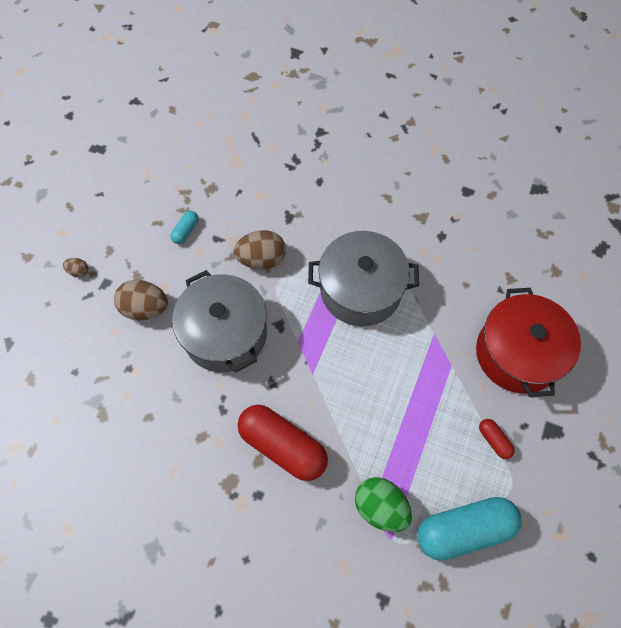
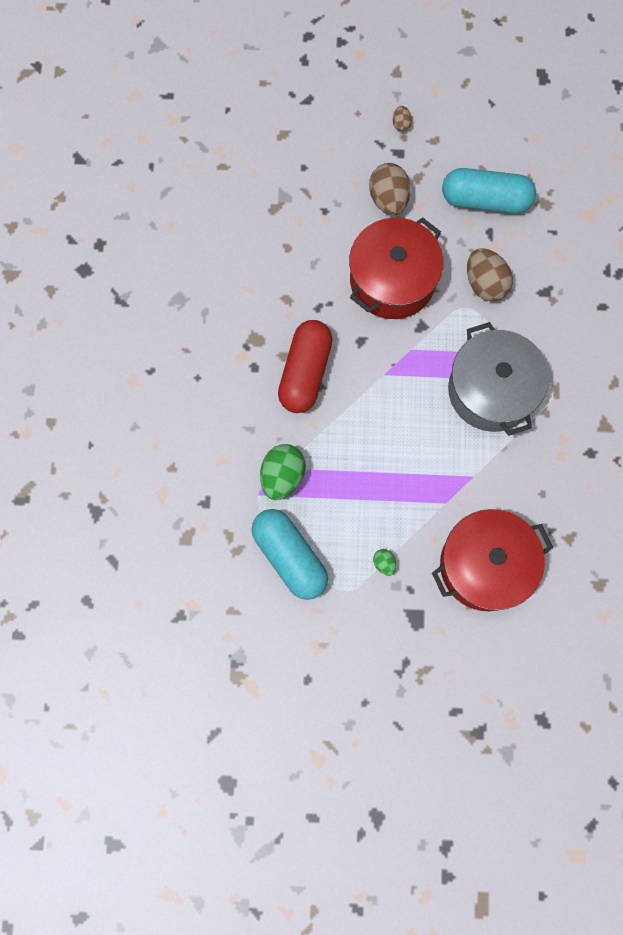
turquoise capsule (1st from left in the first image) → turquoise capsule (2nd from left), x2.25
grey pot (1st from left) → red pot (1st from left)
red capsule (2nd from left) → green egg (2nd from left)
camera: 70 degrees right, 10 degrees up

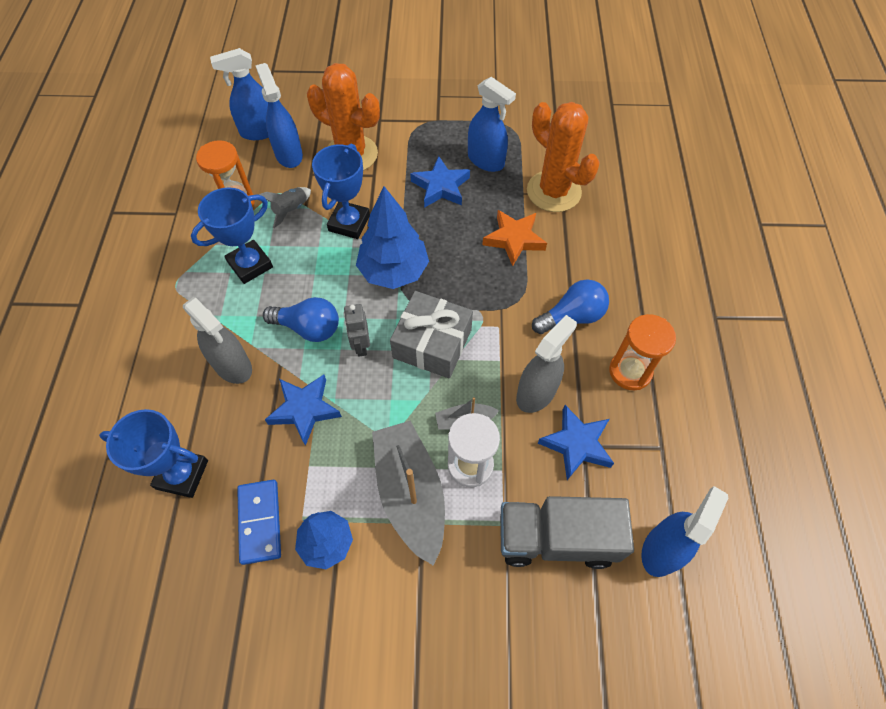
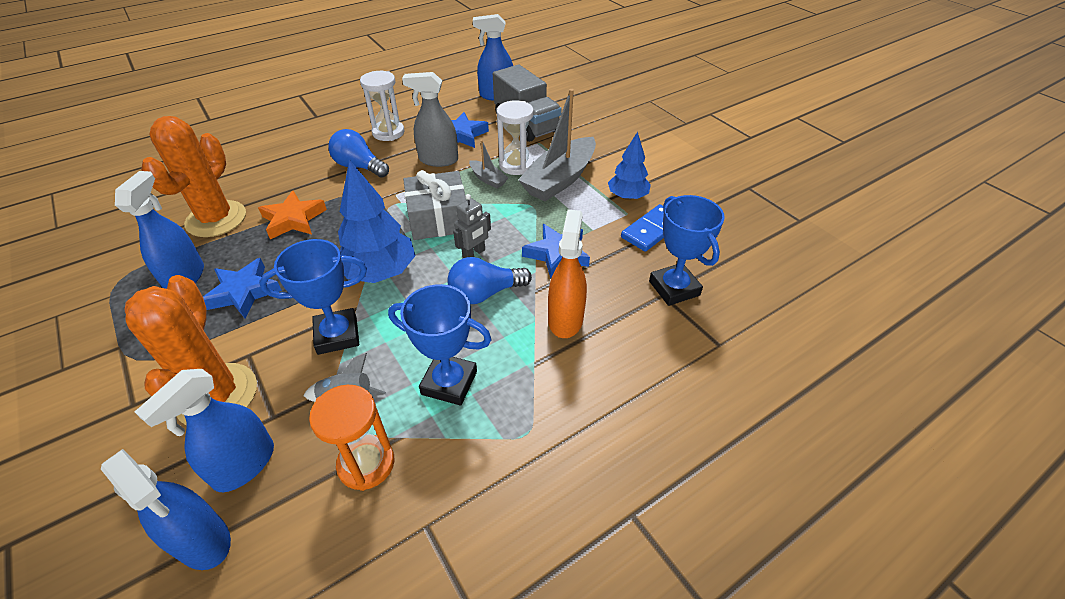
grey spray bottle (1st from left) → orange spray bottle
blue light bulb (1st from left in the first image) → blue light bulb (2nd from left), 90 degrees counterclockwise
orange hourglass (2nd from left) → white hourglass (1st from left)
camera: 125 degrees left, 15 degrees down

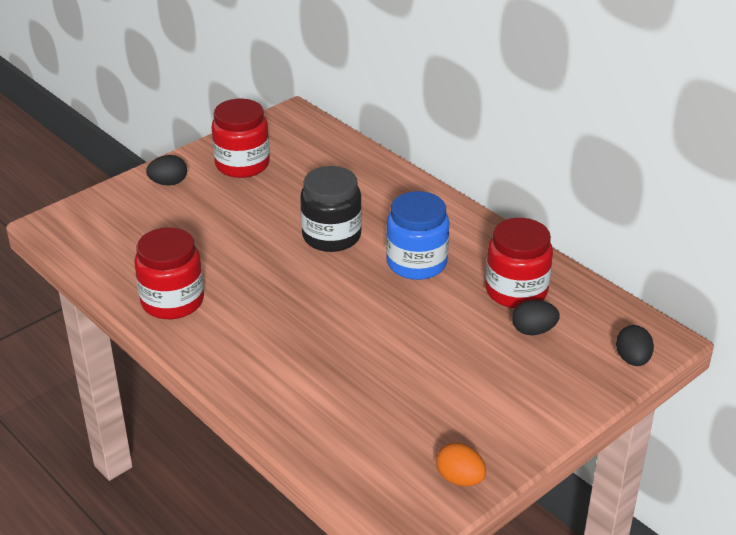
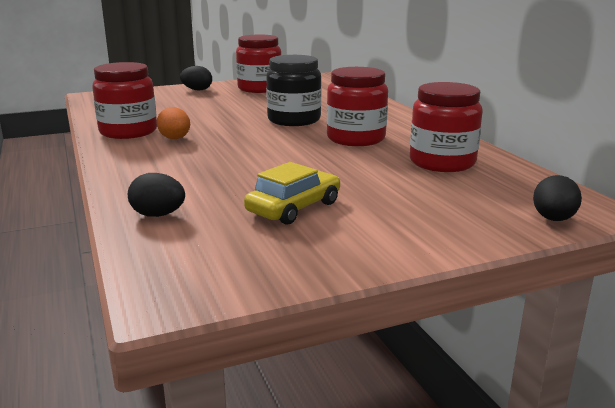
blue jar → red jar (3rd from left)
black egg (2nd from left in the first image) → black egg (1st from left), moved
orange egg, moved
- → yellow car
camera: 20 degrees right, 15 degrees down

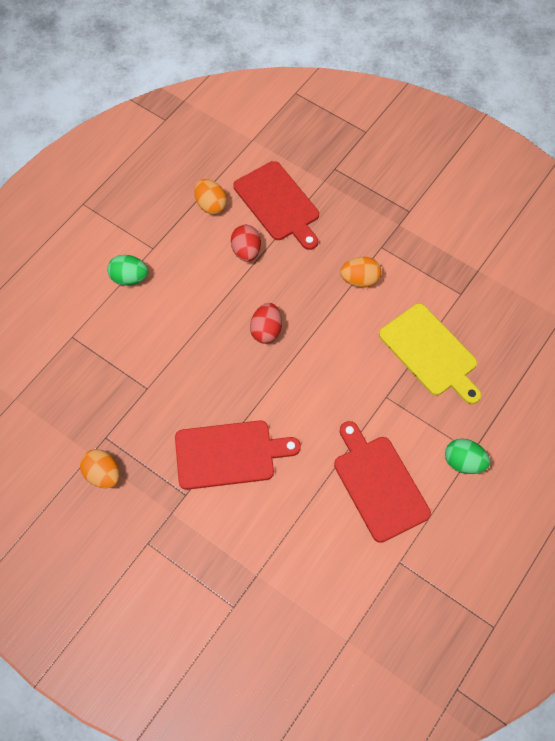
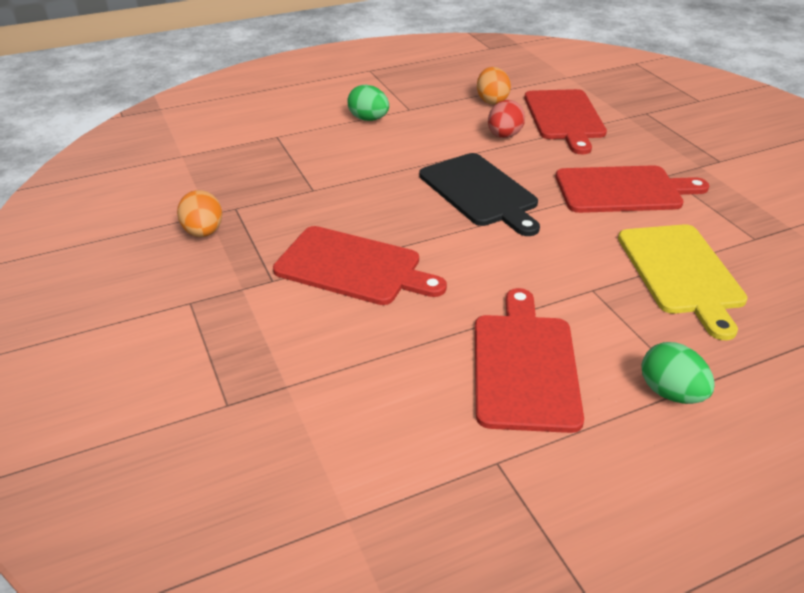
orange egg (3rd from left) → red cutting board (4th from left)
red egg (2nd from left) → black cutting board
camera: 30 degrees right, 25 degrees down

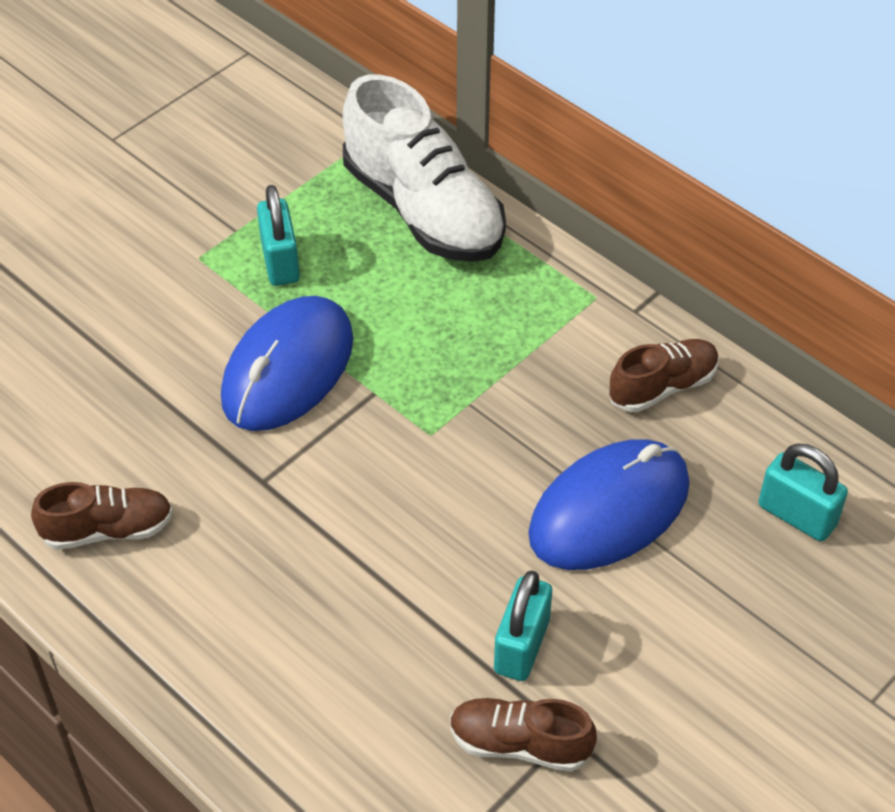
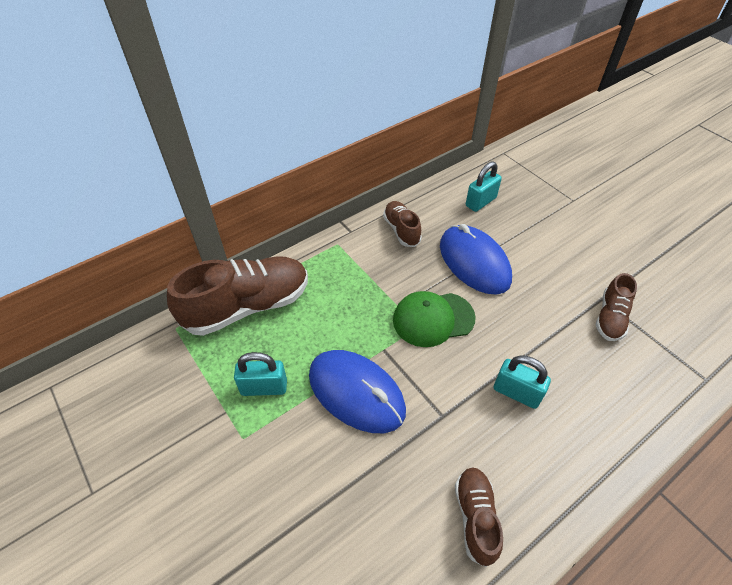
white shoe → brown shoe (1st from left)
turquoise padlock (2nd from left in the first image) → turquoise padlock (3rd from left), moved
- → green cap
camera: 80 degrees left, 0 degrees up

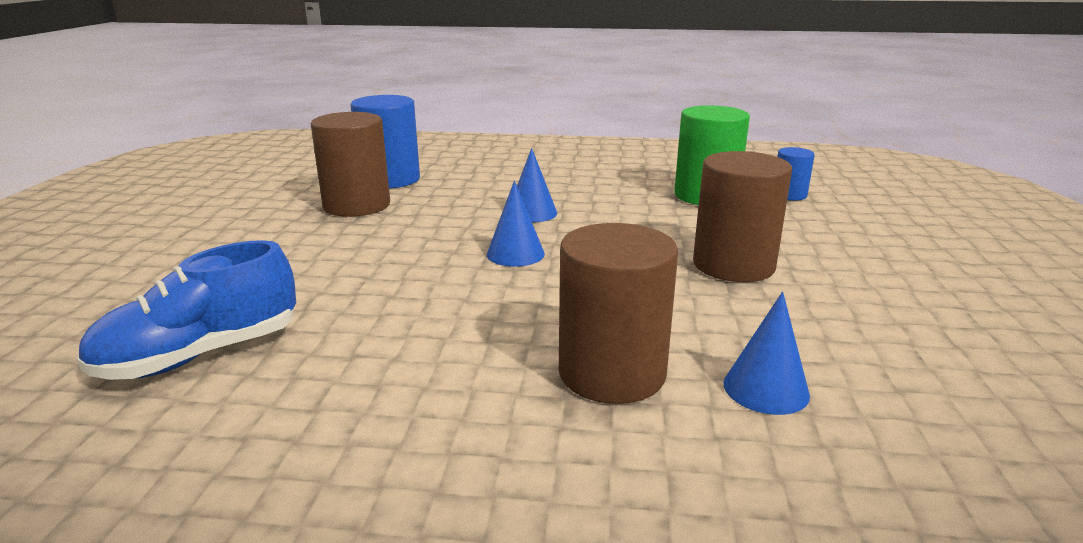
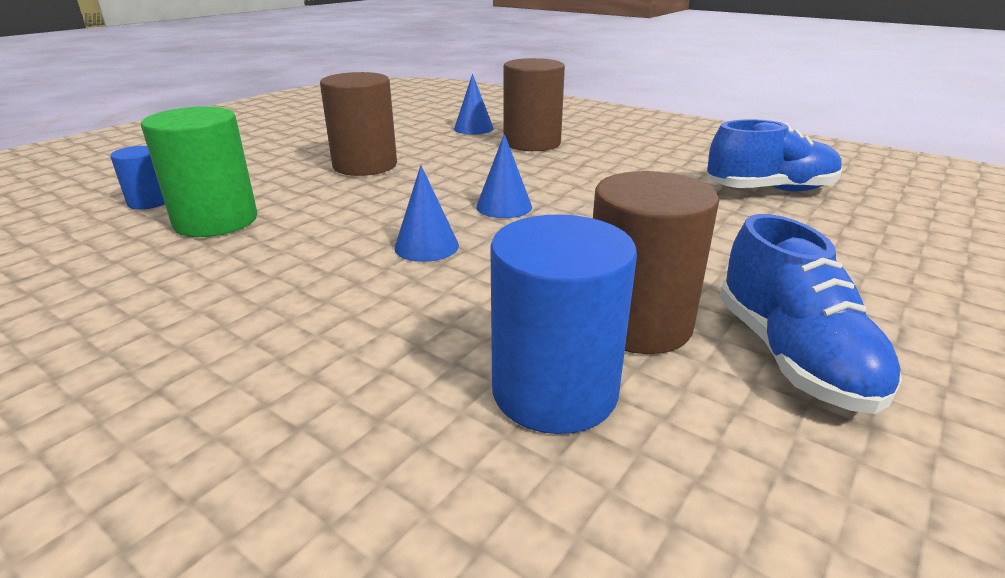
- → blue shoe (2nd from left)
camera: 150 degrees left, 5 degrees up

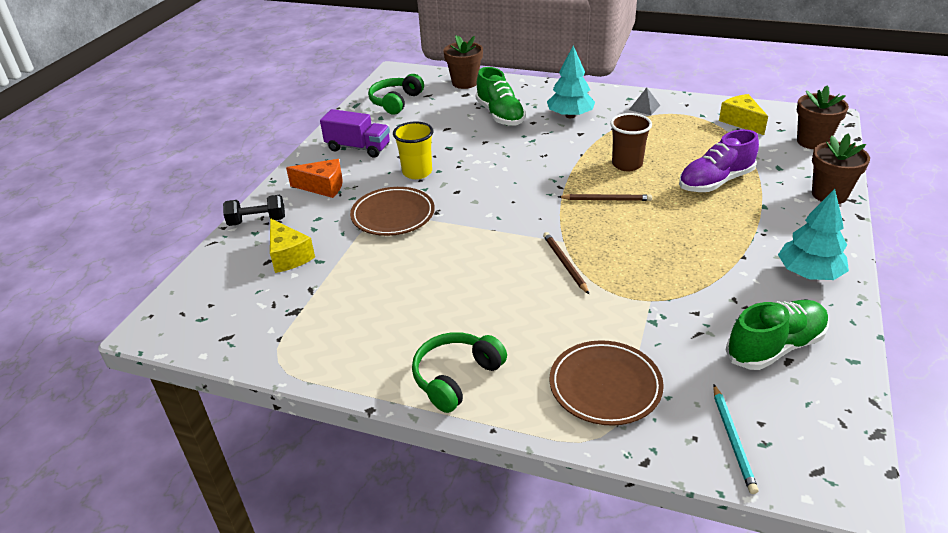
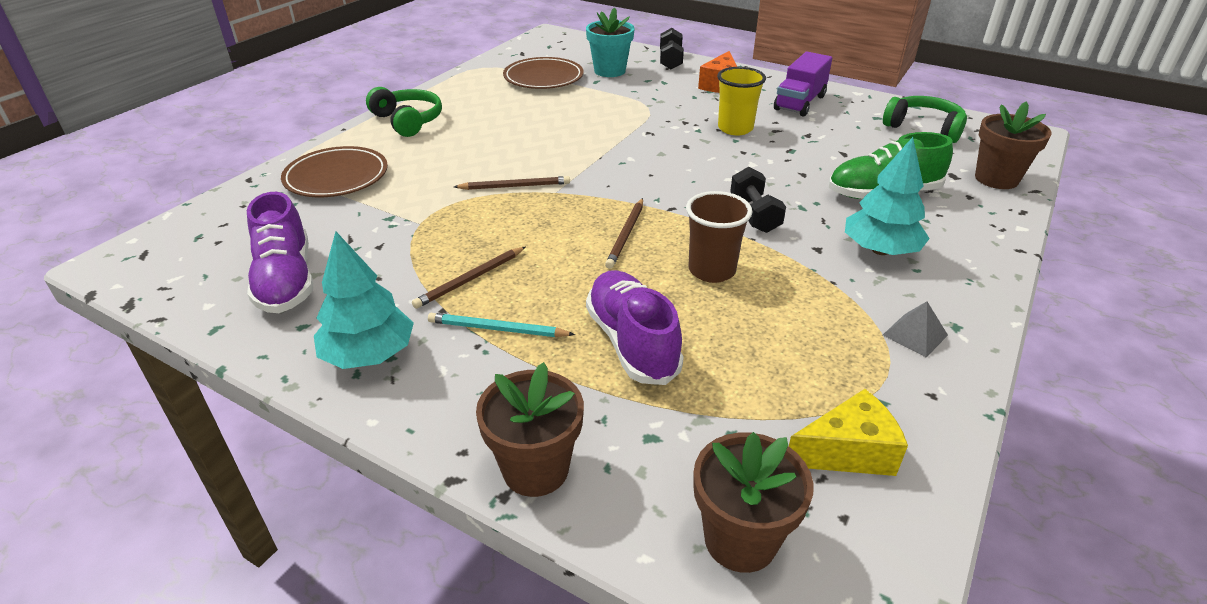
brown plate (1st from left in the first image) → brown plate (2nd from left), moved
yellow cheese (1st from left) → turquoise flower pot
green shoe (2nd from left) → purple shoe (1st from left)
turquoise pencil, moved
- → black dumbbell (2nd from left)
- → brown pencil (1st from left)
camera: 100 degrees right, 0 degrees up

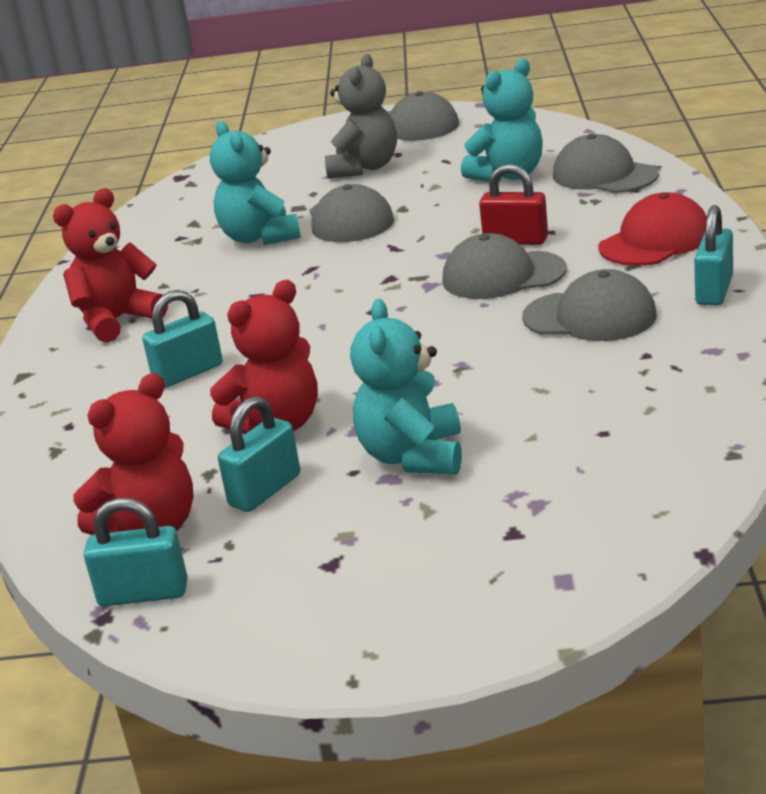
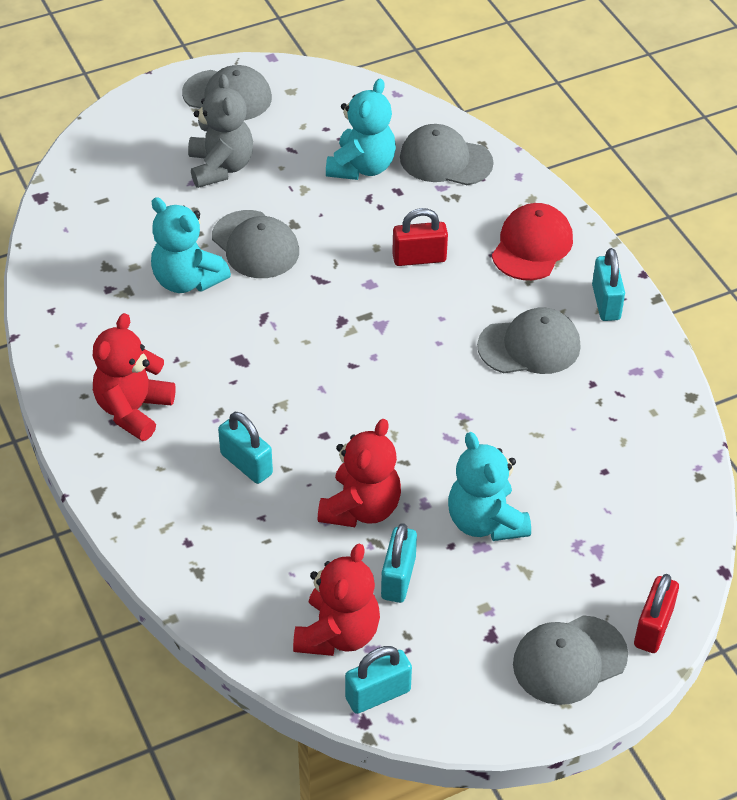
grey cap (3rd from left in the first image) → grey cap (5th from left), moved
turquoise padlock (2nd from left in the first image) → turquoise padlock (1st from left), 75 degrees counterclockwise
- → red padlock (2nd from left)
camera: 30 degrees left, 20 degrees up

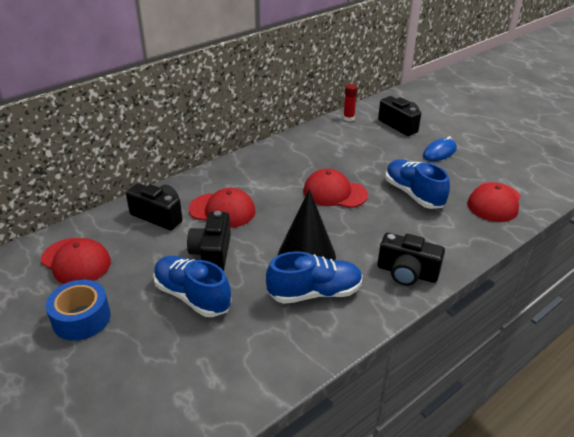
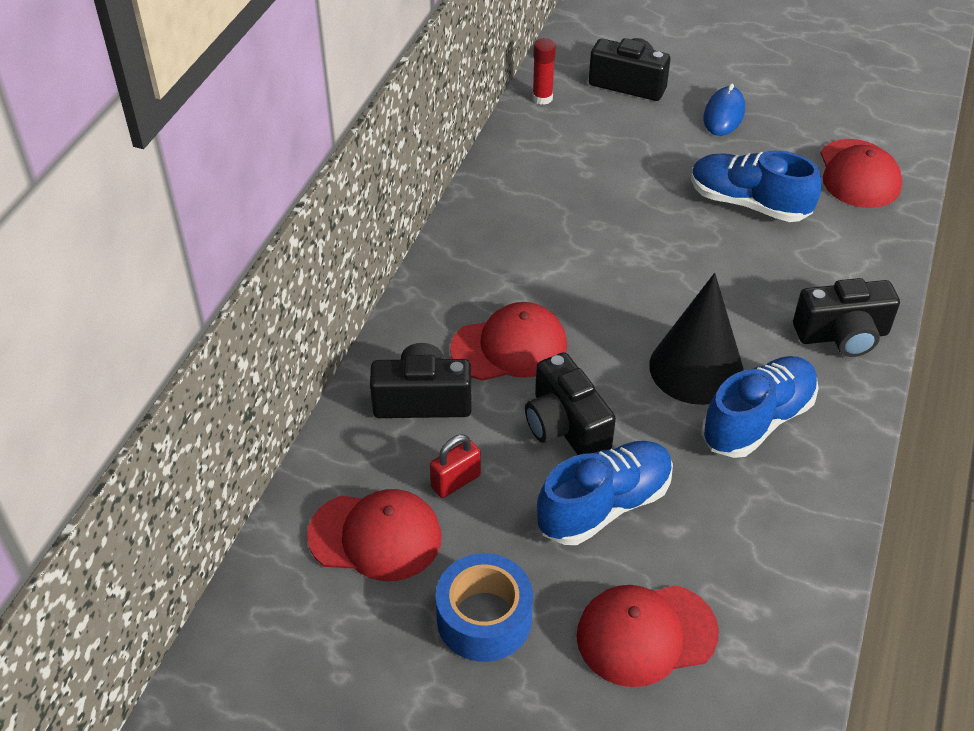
red cap (3rd from left), moved
blue shoe (1st from left), 135 degrees clockwise
- → red padlock
camera: 30 degrees left, 10 degrees up

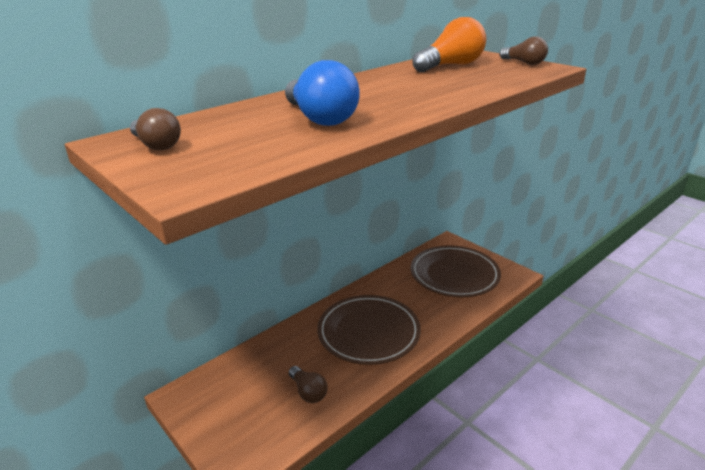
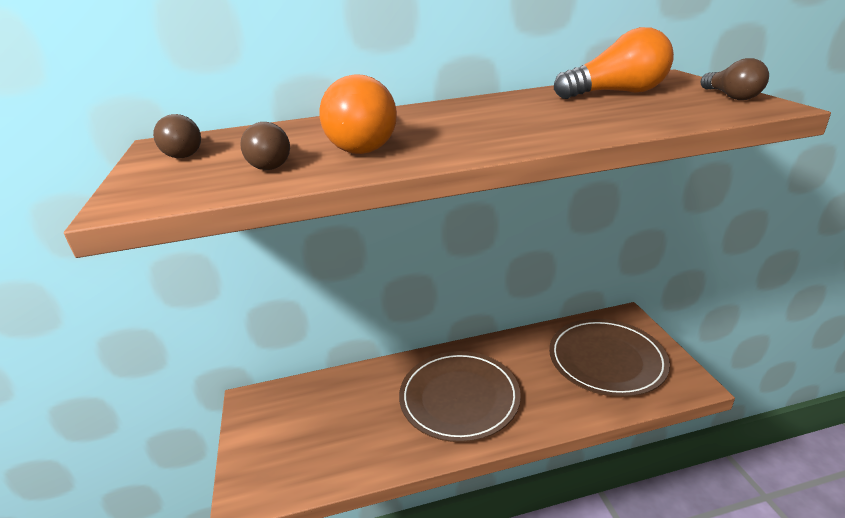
blue light bulb → orange light bulb (1st from left)
brown light bulb (2nd from left), moved
camera: 30 degrees right, 0 degrees up

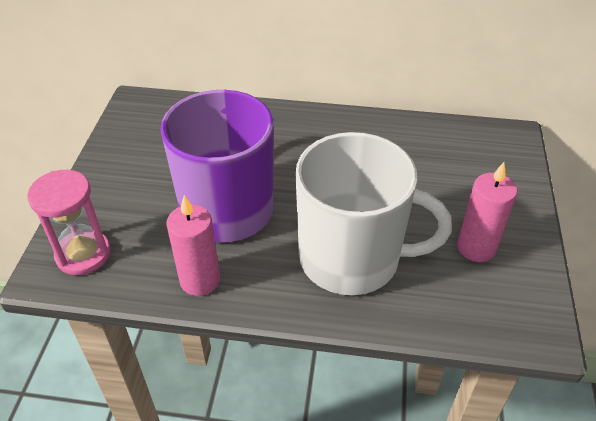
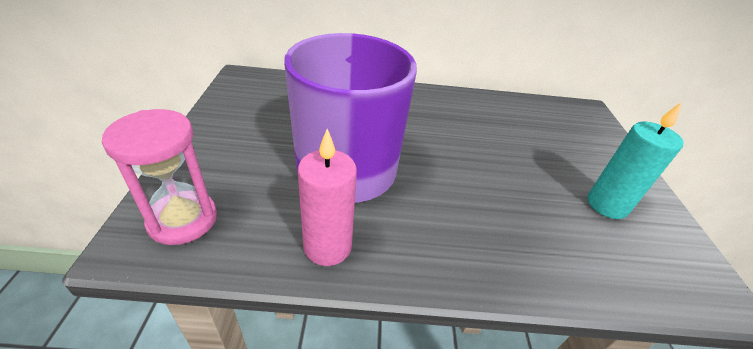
white mug → -
pink candle (2nd from left) → turquoise candle
camera: 10 degrees left, 5 degrees down

